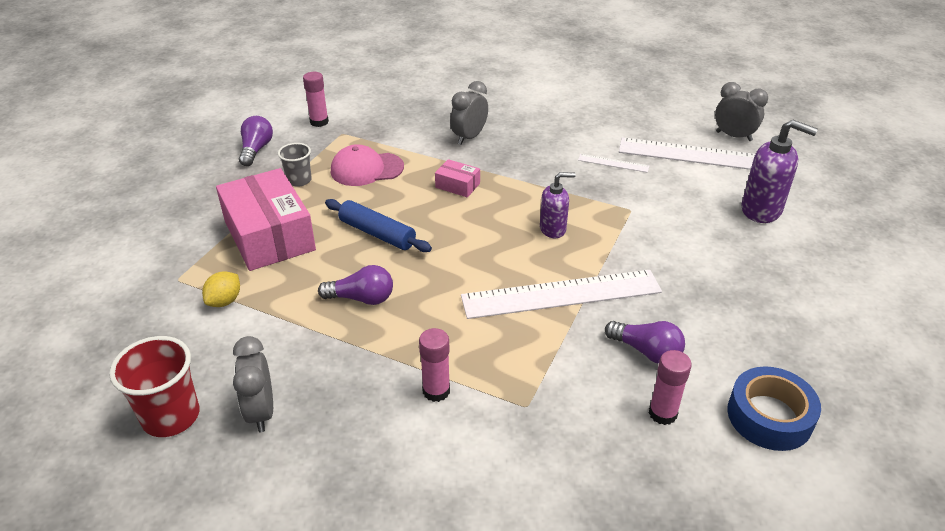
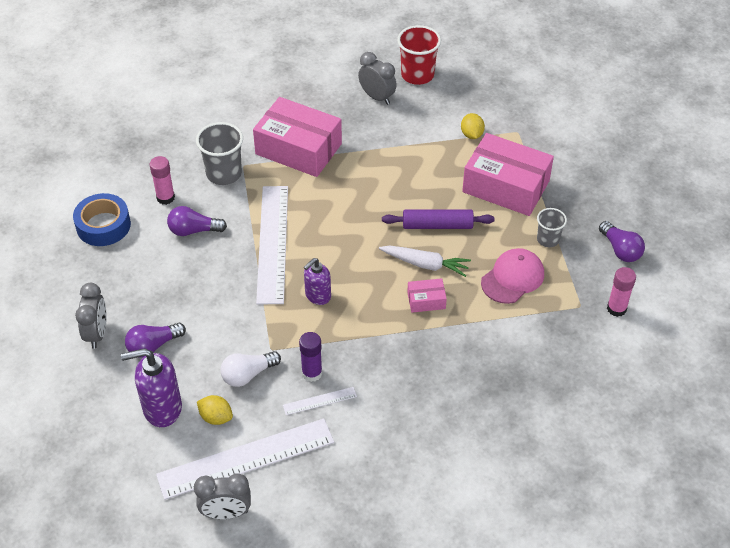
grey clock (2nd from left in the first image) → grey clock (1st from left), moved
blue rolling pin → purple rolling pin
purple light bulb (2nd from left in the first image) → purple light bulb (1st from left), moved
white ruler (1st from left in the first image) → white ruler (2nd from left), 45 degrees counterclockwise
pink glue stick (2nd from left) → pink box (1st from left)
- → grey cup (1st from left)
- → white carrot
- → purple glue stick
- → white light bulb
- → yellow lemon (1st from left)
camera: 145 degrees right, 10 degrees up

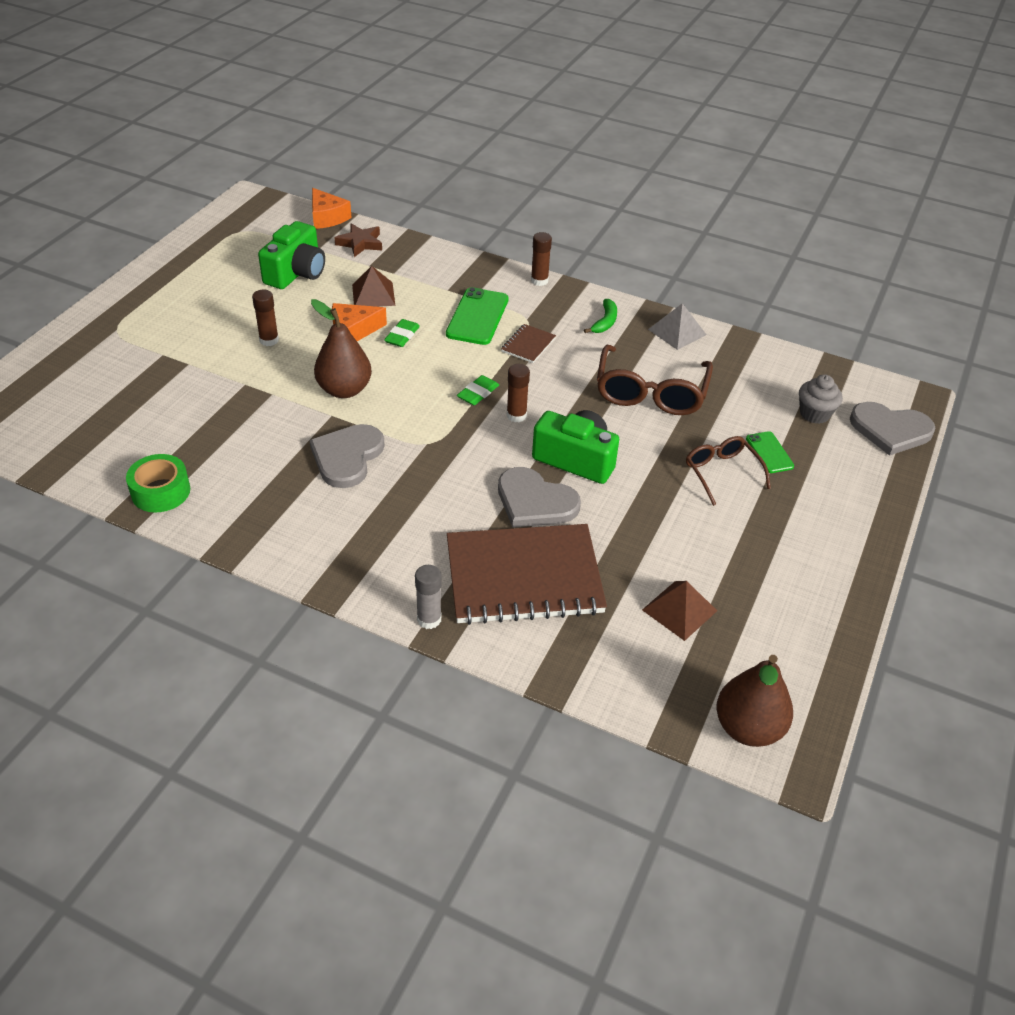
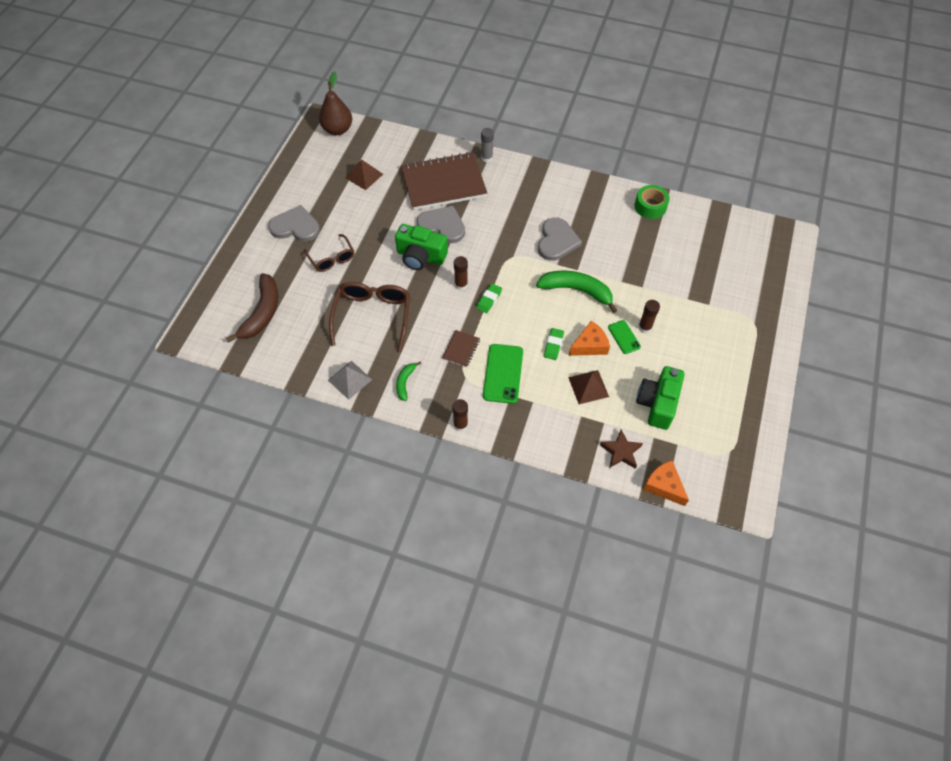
brown pear (1st from left) → green banana (2nd from left)
grey cupcake → brown banana
grey heart (3rd from left in the first image) → grey heart (1st from left), moved
green phone (2nd from left), moved
camera: 175 degrees right, 15 degrees up

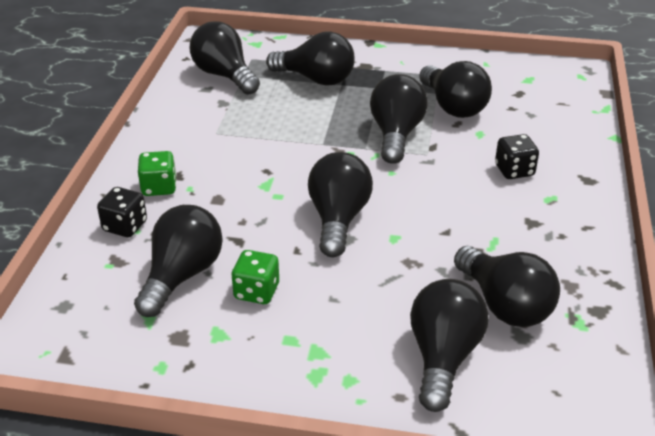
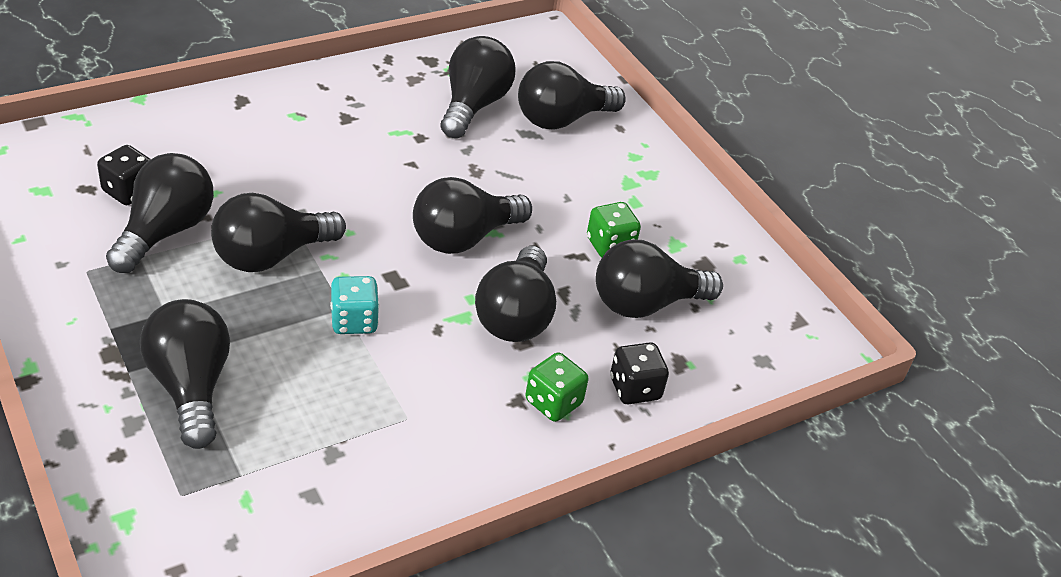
black light bulb (2nd from left in the first image) → black light bulb (6th from left), moved
black dice (2nd from left in the first image) → black dice (1st from left), moved
- → turquoise dice
camera: 135 degrees left, 5 degrees up

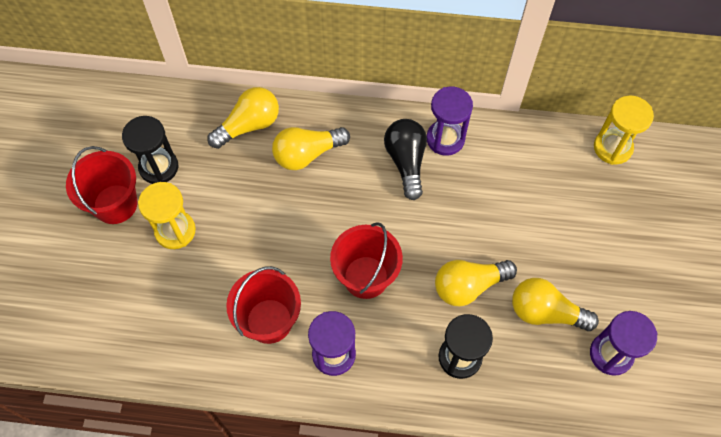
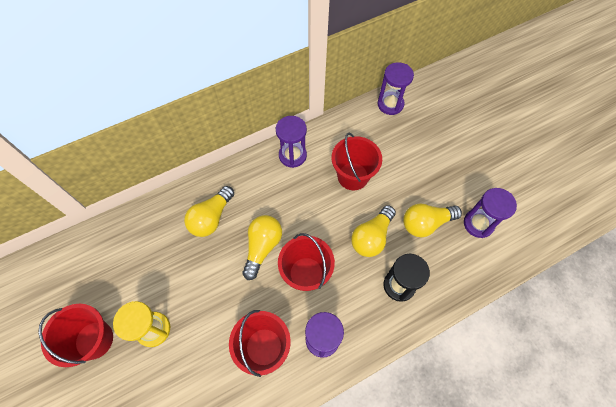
yellow light bulb (1st from left in the first image) → yellow light bulb (2nd from left), moved
yellow hourglass (2nd from left) → purple hourglass (3rd from left)
black hourglass (1st from left) → -
black light bulb → -
- → red bucket (4th from left)
camera: 35 degrees left, 0 degrees up

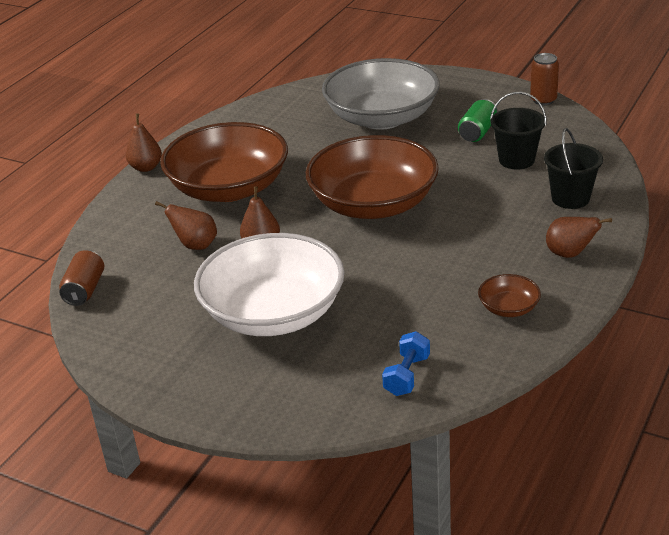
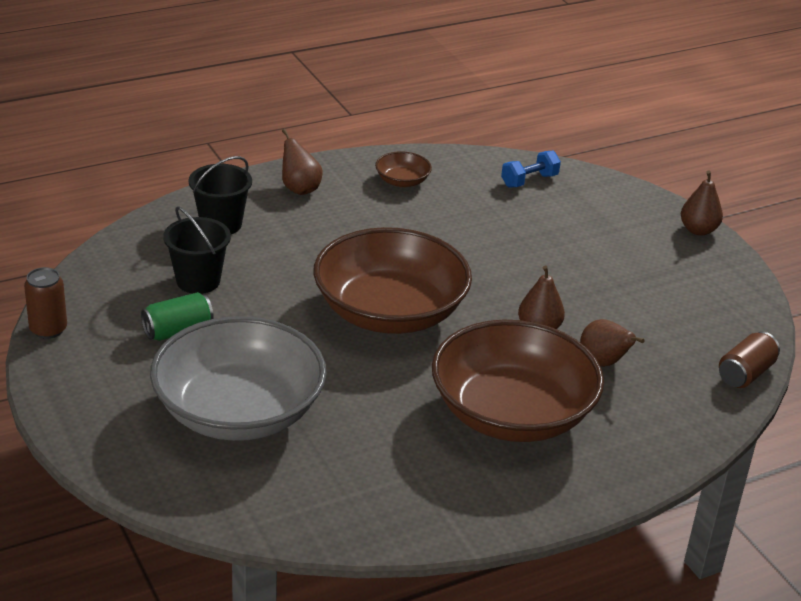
brown pear (1st from left in the first image) → brown pear (4th from left), moved
white bowl → -
camera: 150 degrees left, 0 degrees up

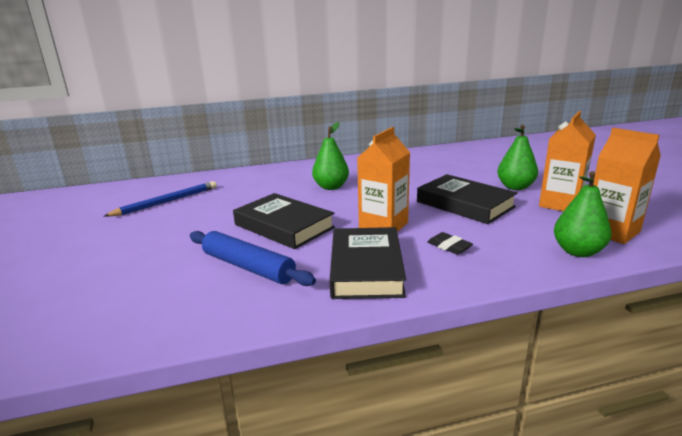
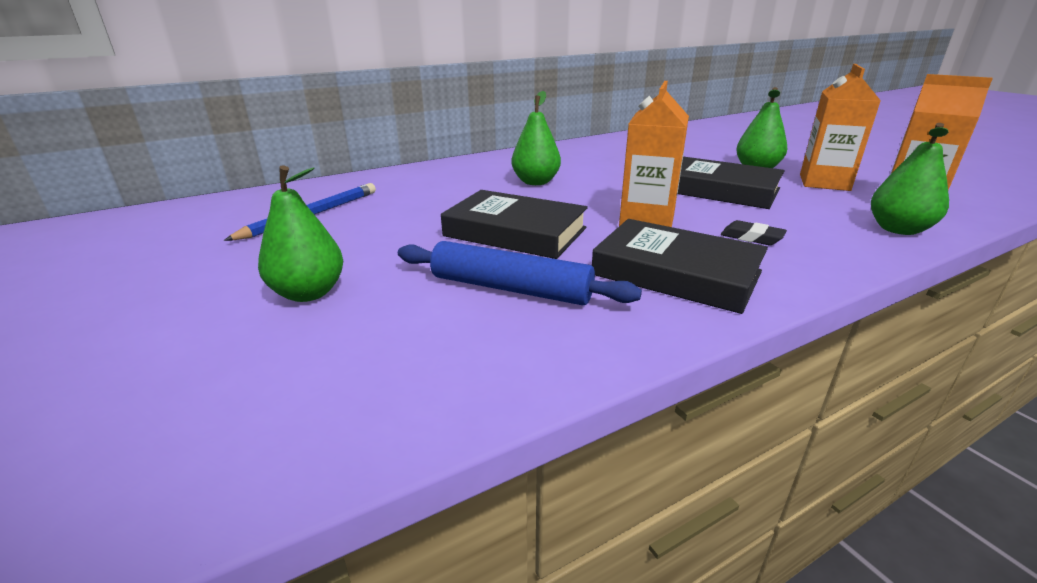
black book (2nd from left), 45 degrees counterclockwise
- → green pear (1st from left)
camera: 15 degrees left, 5 degrees up

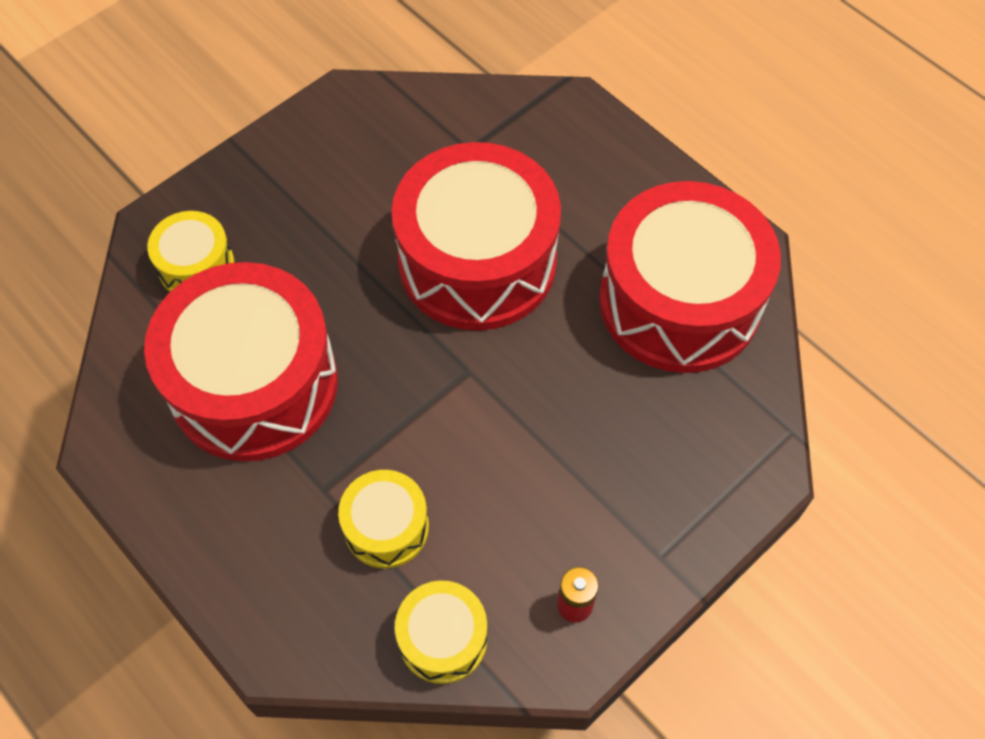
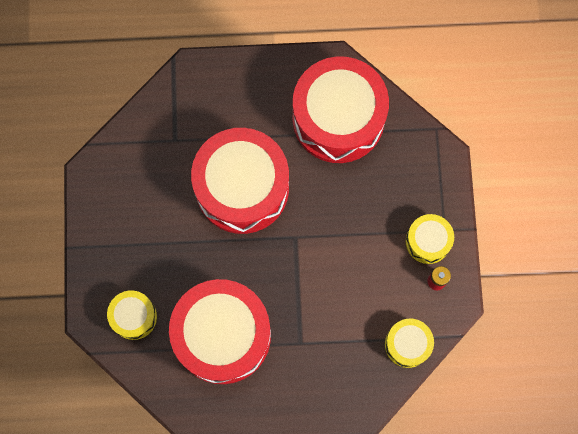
yellow drum (2nd from left in the first image) → yellow drum (3rd from left), moved
camera: 50 degrees left, 15 degrees up

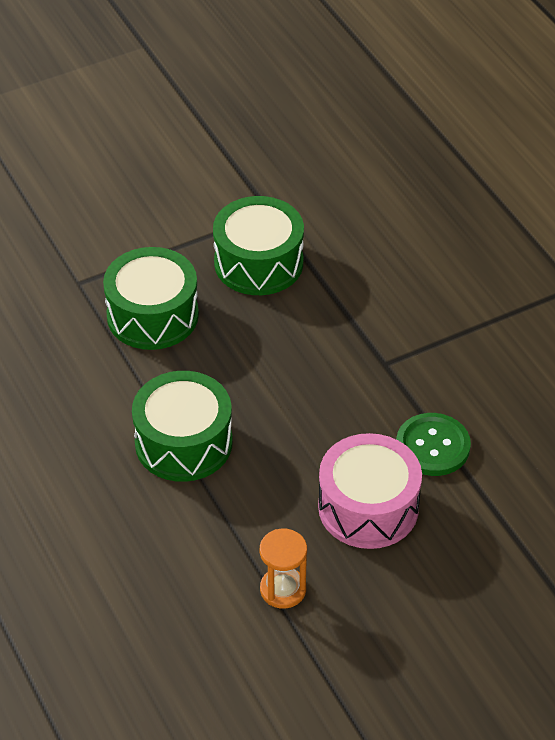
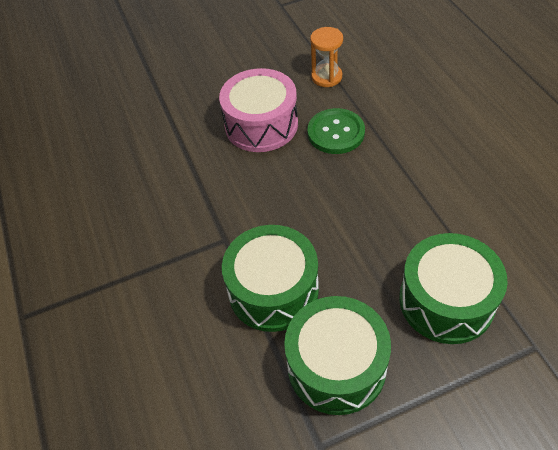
green drum (2nd from left in the first image) → green drum (1st from left), moved
green button, moved
camera: 170 degrees left, 5 degrees up

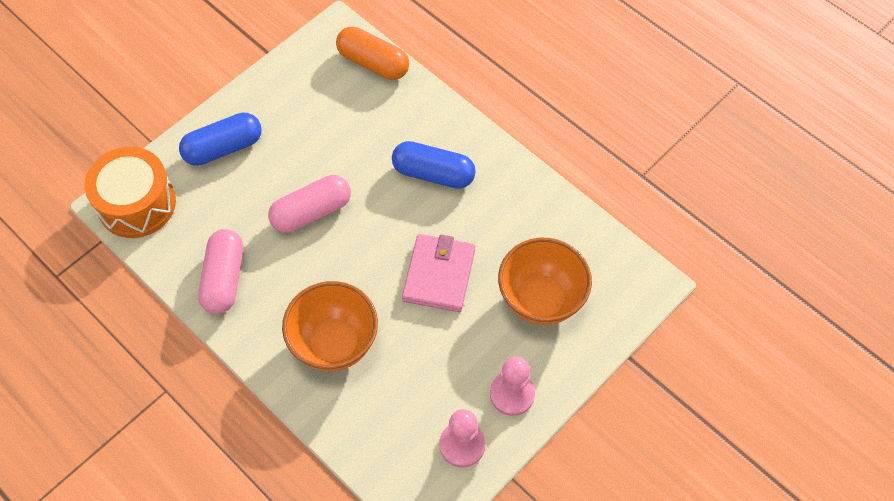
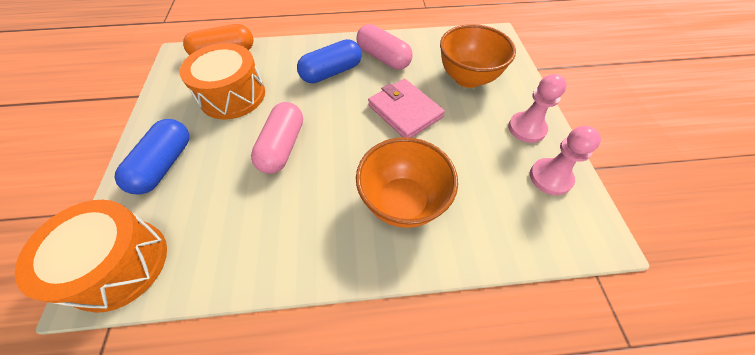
pink capsule (1st from left in the first image) → pink capsule (2nd from left), moved
- → orange drum (2nd from left)
camera: 50 degrees left, 5 degrees down

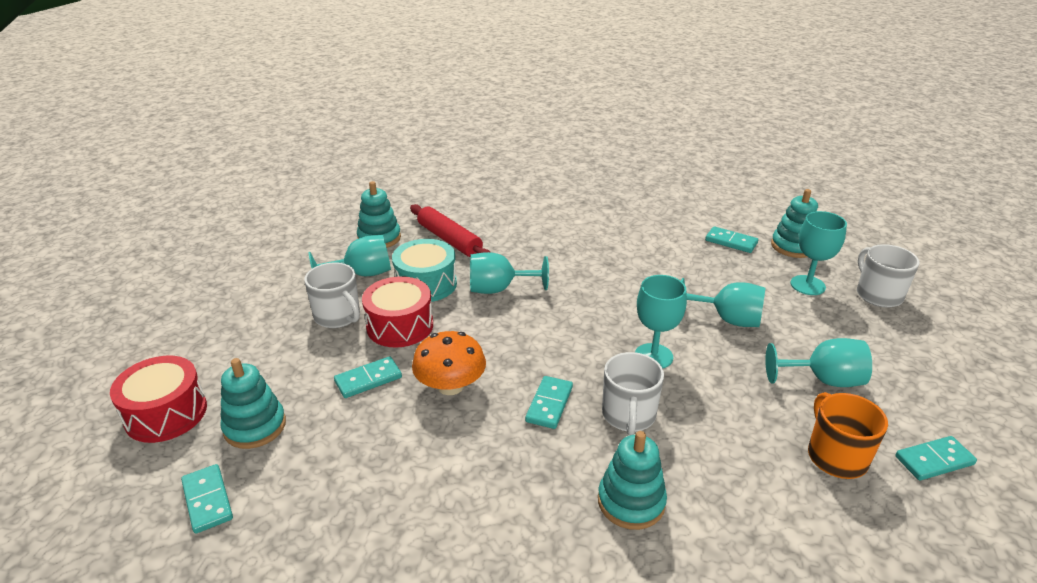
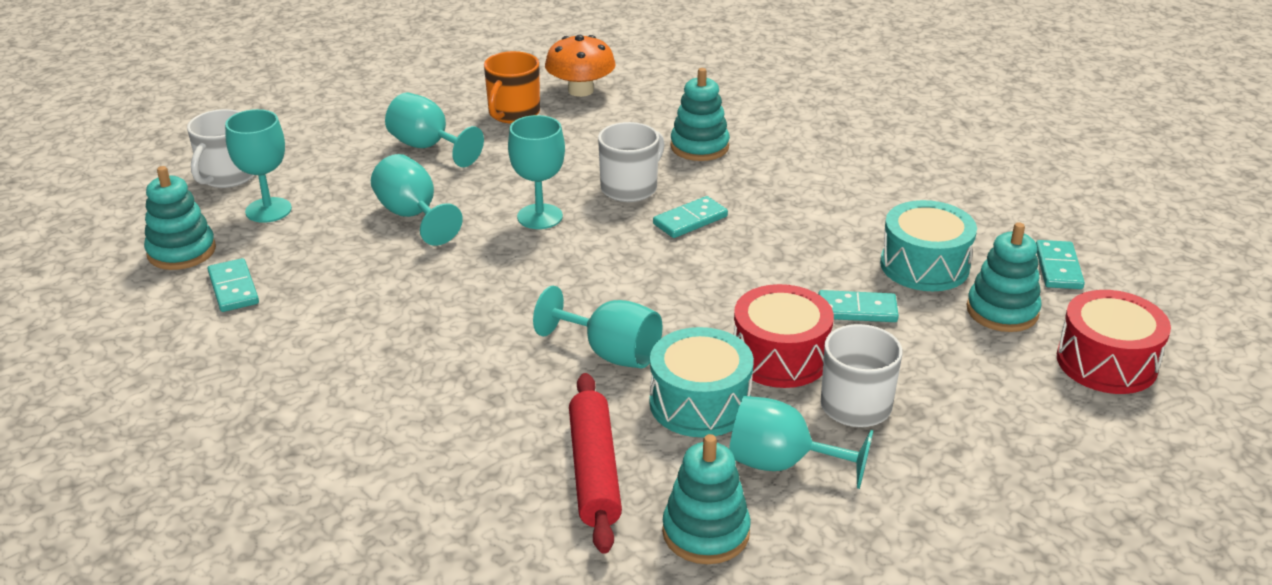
orange mushroom, moved
turquoise domino (5th from left) → -
- → turquoise drum (2nd from left)
camera: 145 degrees left, 0 degrees up

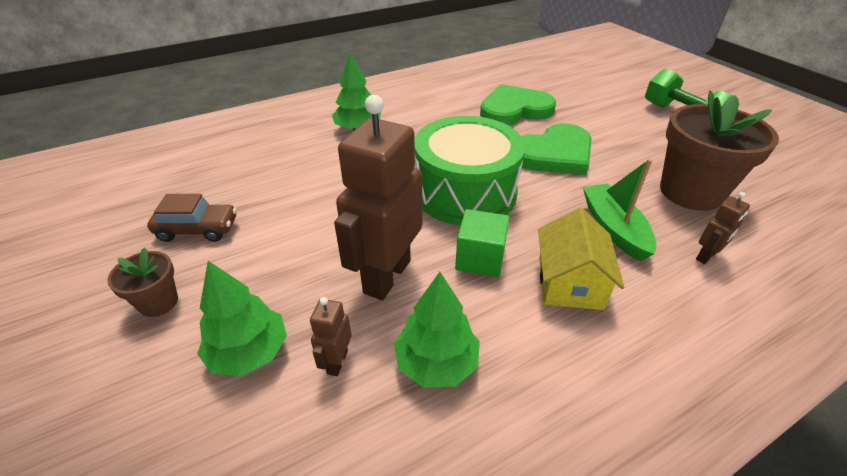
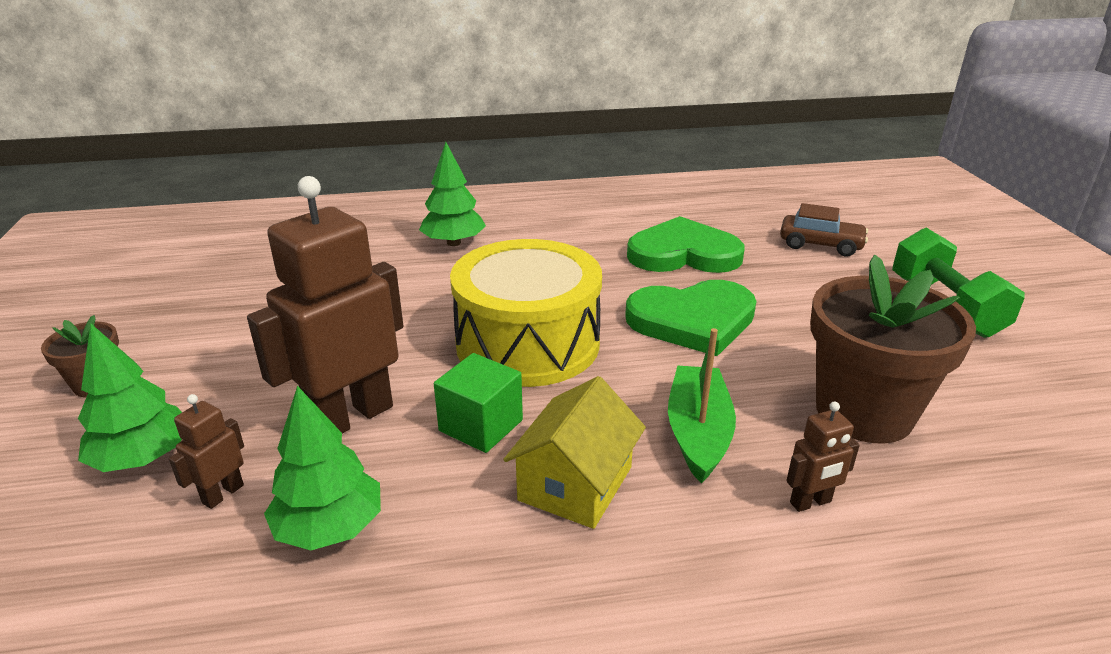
green drum → yellow drum
brown car, moved
camera: 20 degrees right, 10 degrees down

